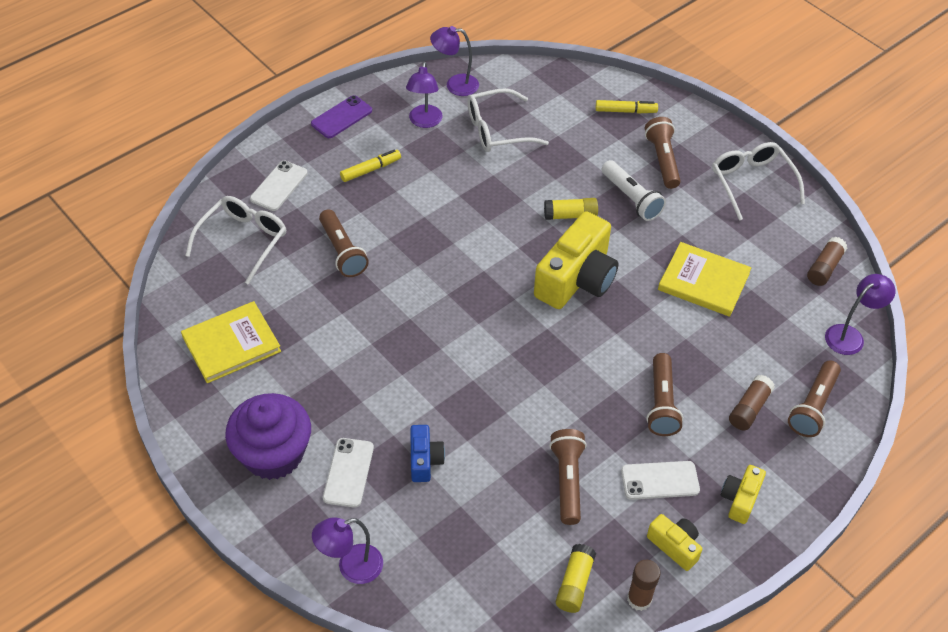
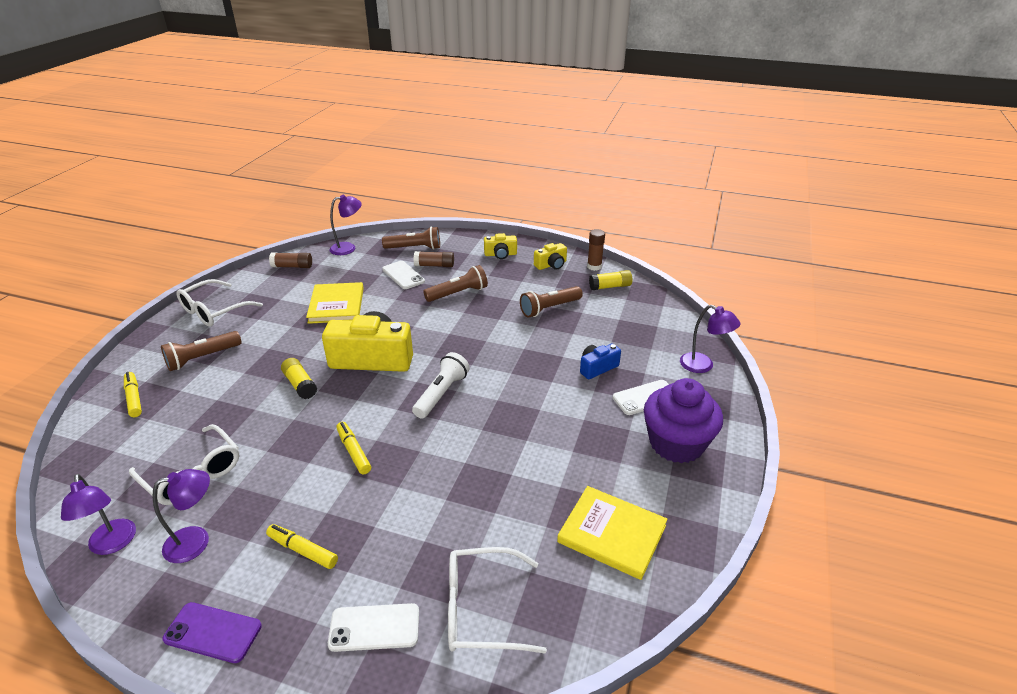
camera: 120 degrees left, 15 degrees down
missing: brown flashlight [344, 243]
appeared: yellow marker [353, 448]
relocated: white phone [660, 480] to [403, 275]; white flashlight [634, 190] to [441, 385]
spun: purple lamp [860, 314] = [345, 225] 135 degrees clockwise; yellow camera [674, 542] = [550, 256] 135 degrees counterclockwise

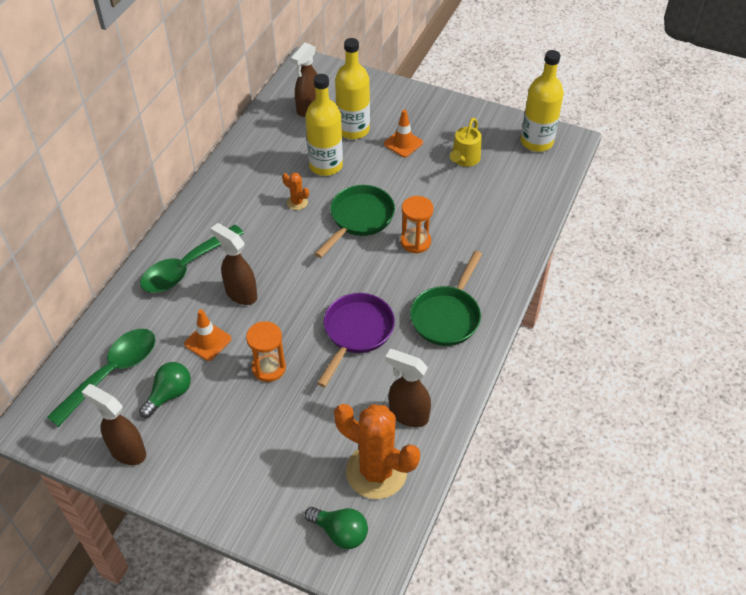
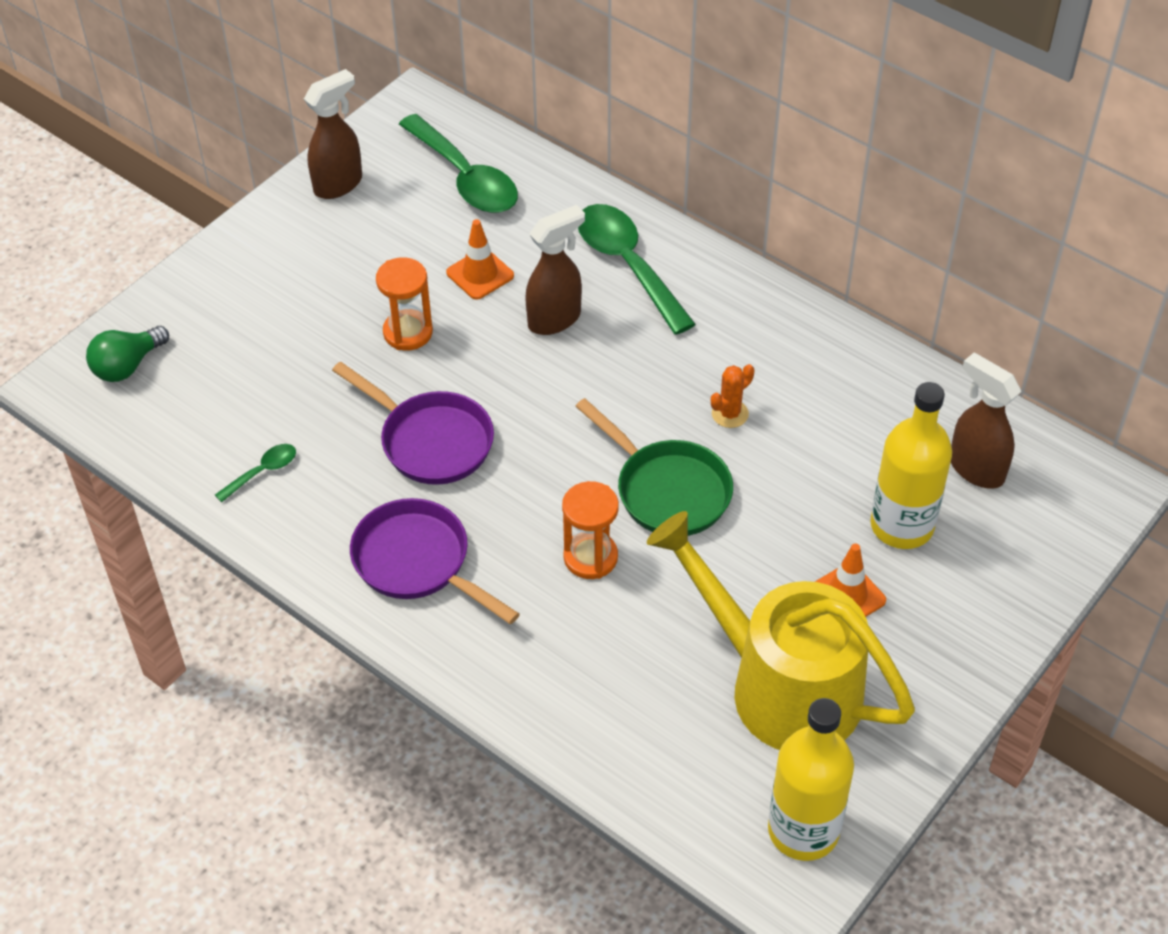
camera: 105 degrees right, 0 degrees up
missing: green light bulb [165, 390]; yellow bottle [324, 125]; orange cactus [377, 451]
exchanged: brown spray bottle [408, 388] to green spoon [255, 473]
colour: green pan [446, 298] to purple pan [435, 561]
size: yellow watering can [466, 142] = [781, 630] x2.17

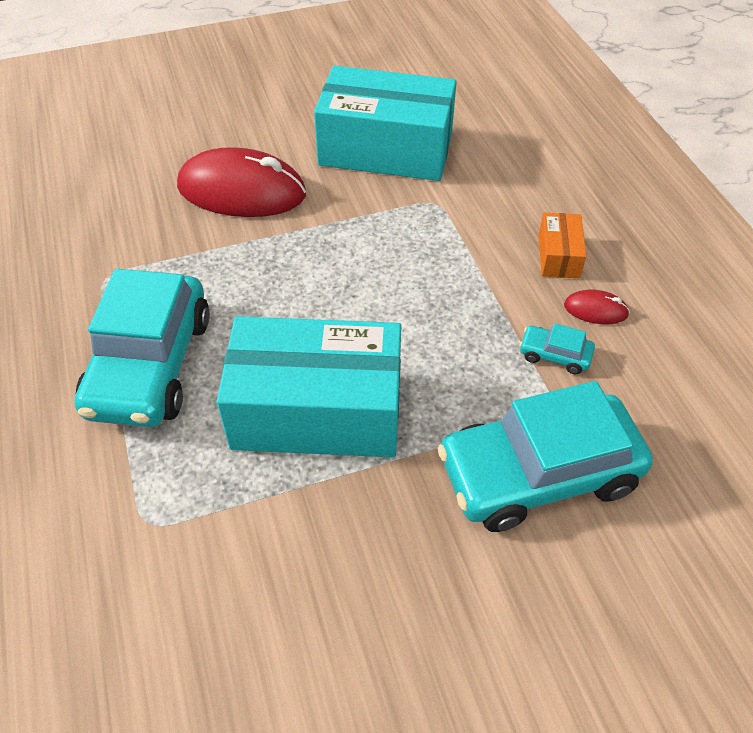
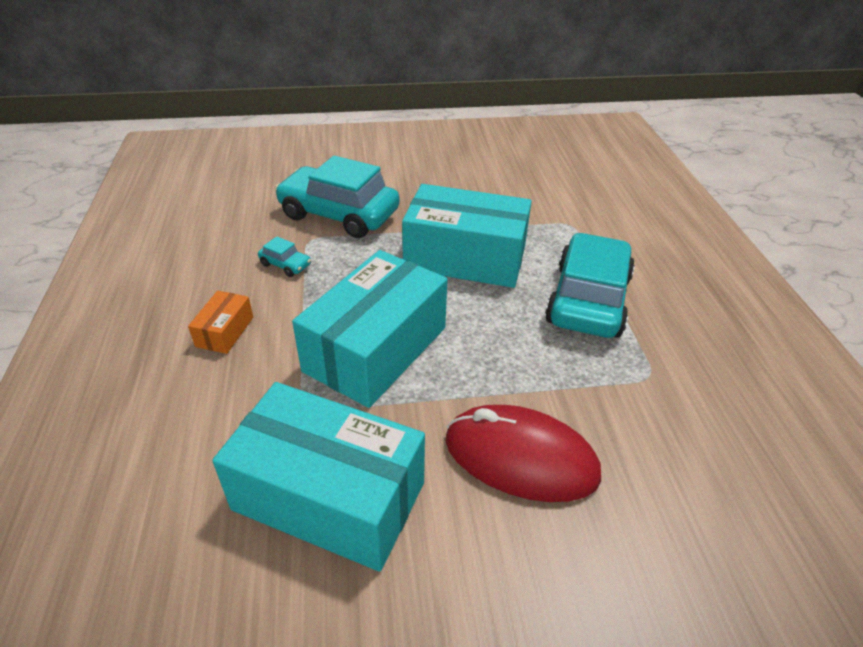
camera: 170 degrees left, 10 degrees down
missing: red mouse [597, 307]
appeared: turquoise box [370, 329]
spun: turquoise car [545, 456] = [337, 197] 150 degrees counterclockwise

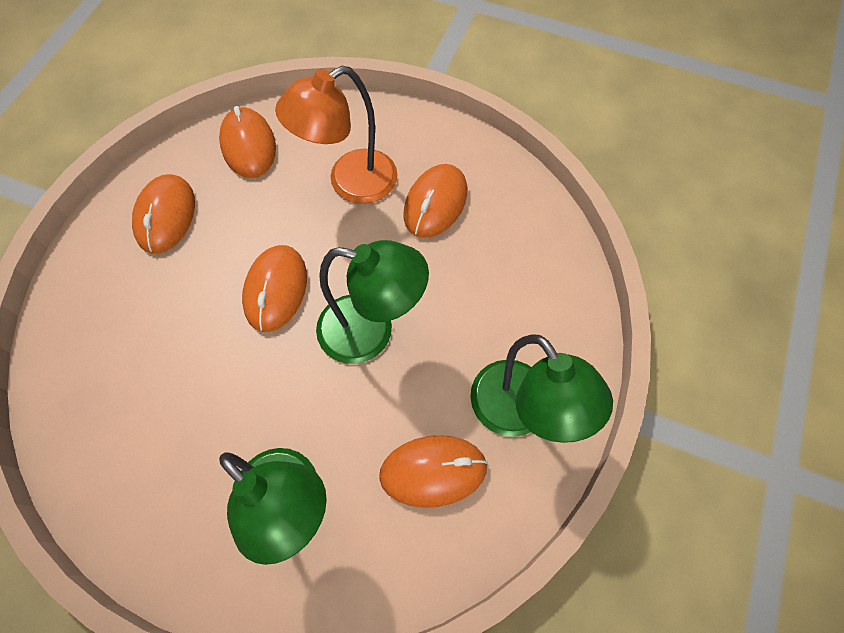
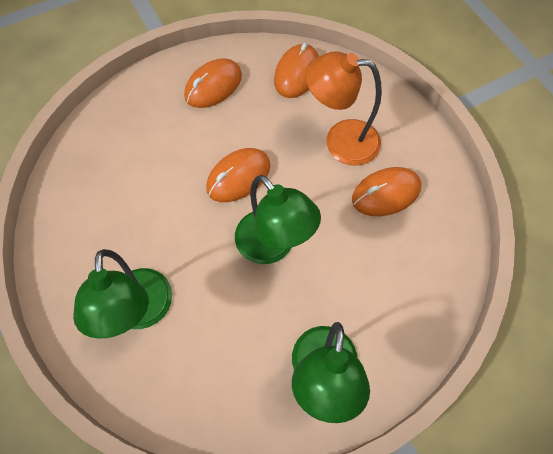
camera: 40 degrees right, 0 degrees up
missing: orange mouse [433, 471]

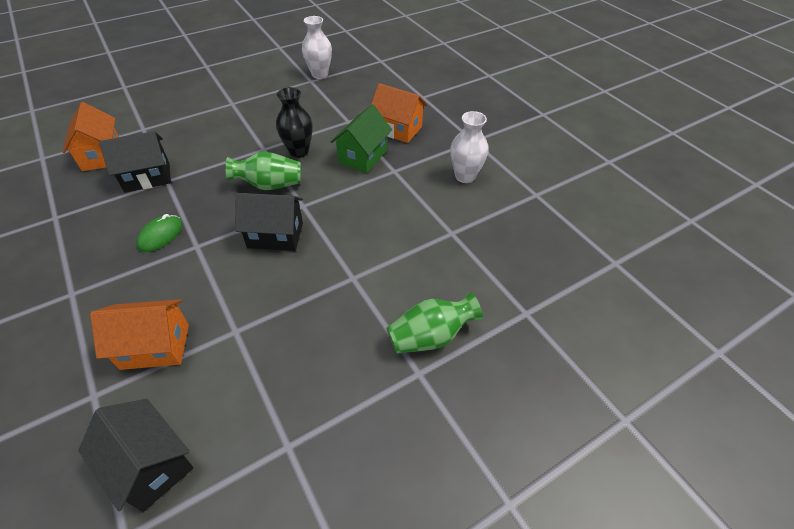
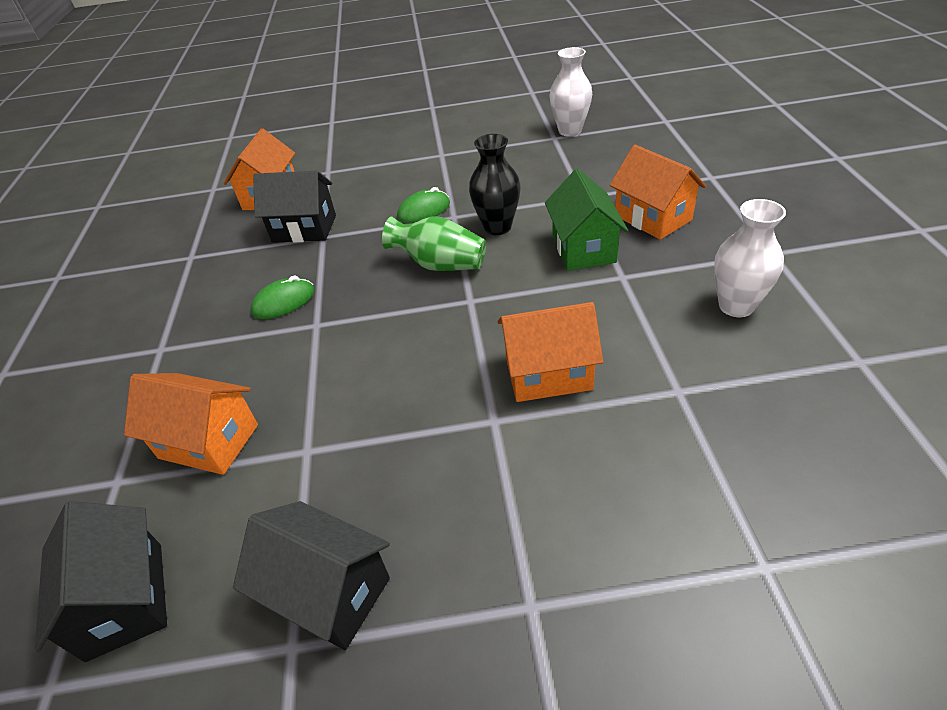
camera: 30 degrees right, 5 degrees down
missing: green vase [435, 323]
appeared: green mouse [423, 205]; orange house [550, 352]
relocated: black house [269, 222] to [311, 575]
spun: green house [361, 138] = [586, 220] 60 degrees counterclockwise

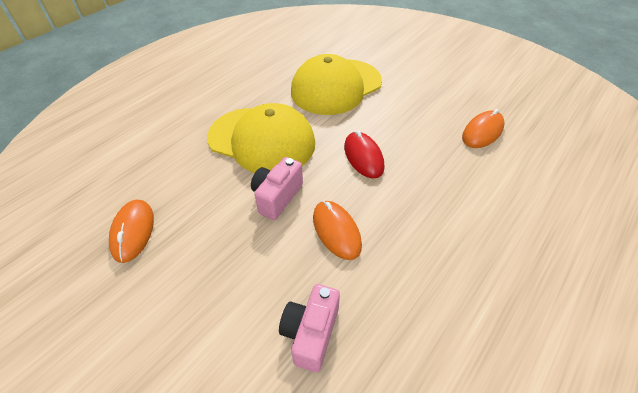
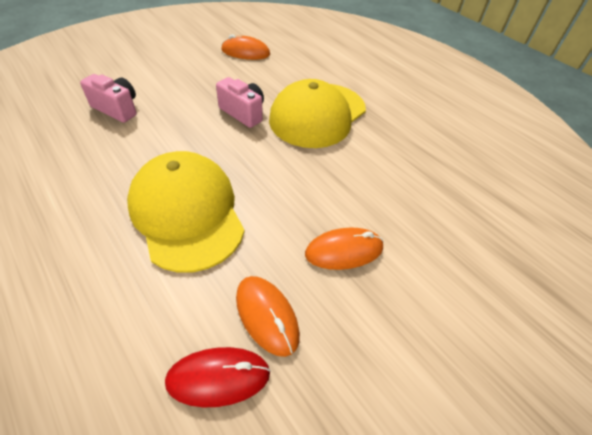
camera: 100 degrees right, 0 degrees up
relocated: yellow cap [336, 84] to [186, 212]; red mouse [364, 154] to [218, 377]; orange mouse [337, 230] to [344, 249]

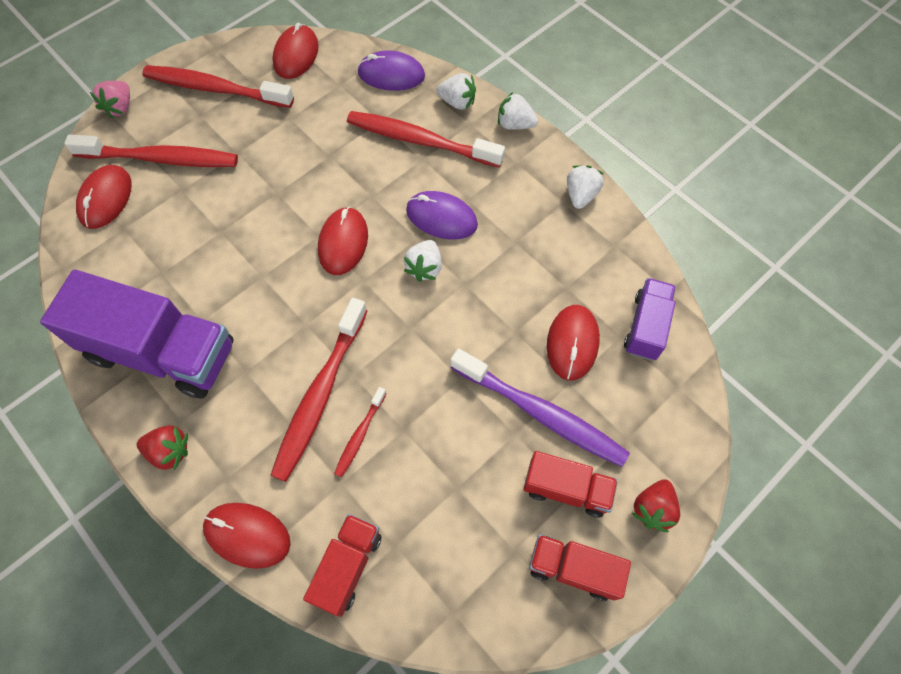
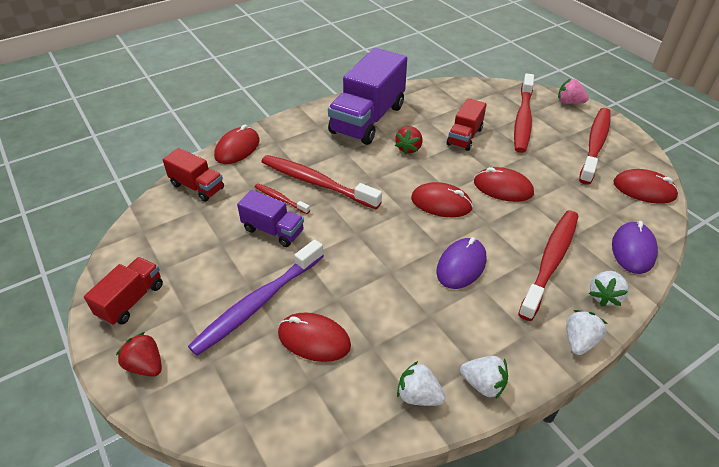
camera: 100 degrees right, 20 degrees down
relocated: purple truck [650, 319] to [270, 218]; red strawberry [162, 447] to [408, 140]; white strawberry [423, 261] to [421, 383]; red truck [570, 484] to [467, 124]; red mouse [104, 197] to [504, 184]

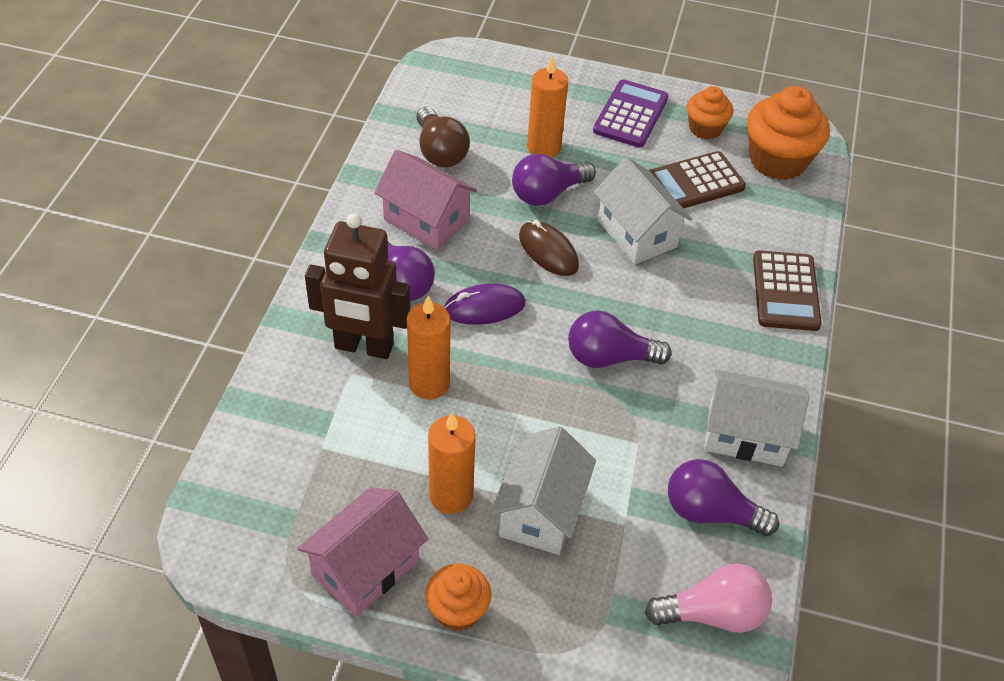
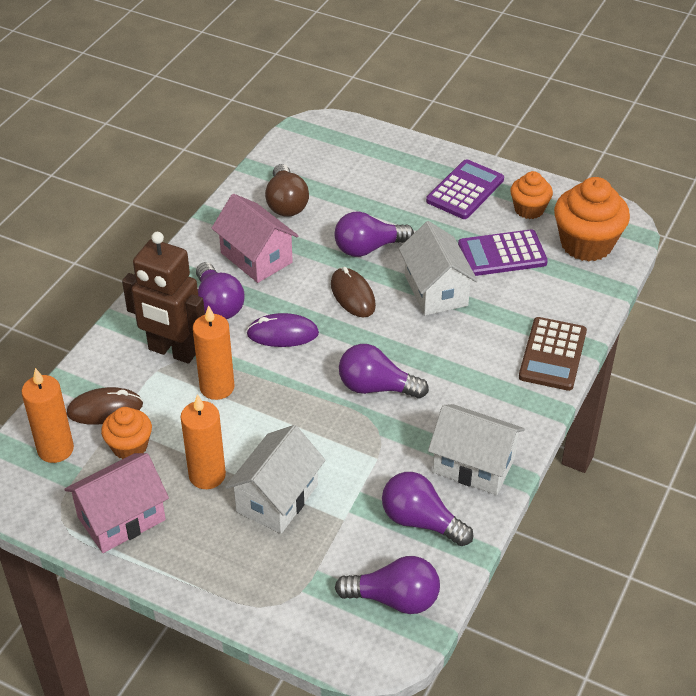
camera: 15 degrees right, 5 degrees down
appeared: brown mouse [104, 406]
relocated: orange candle [547, 106] to [48, 415]; orange cupcake [458, 597] to [126, 433]
colour: pink light bulb [708, 598] to purple light bulb [387, 585]; brown calculator [697, 180] to purple calculator [503, 252]

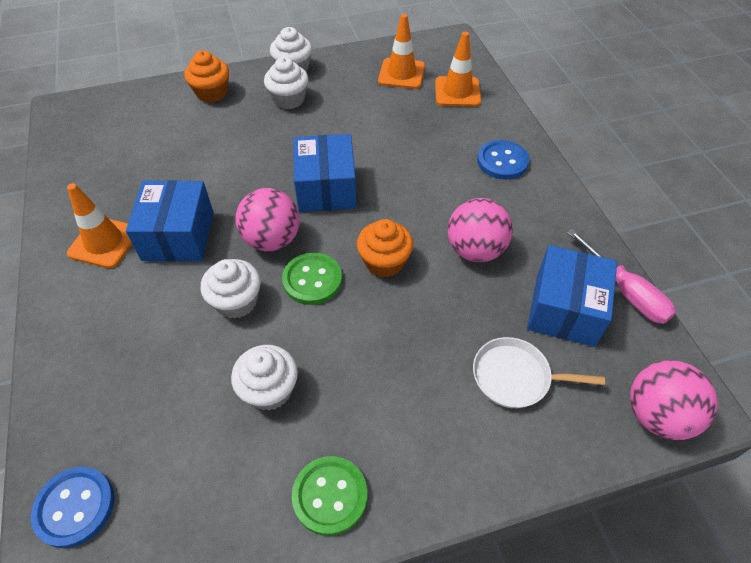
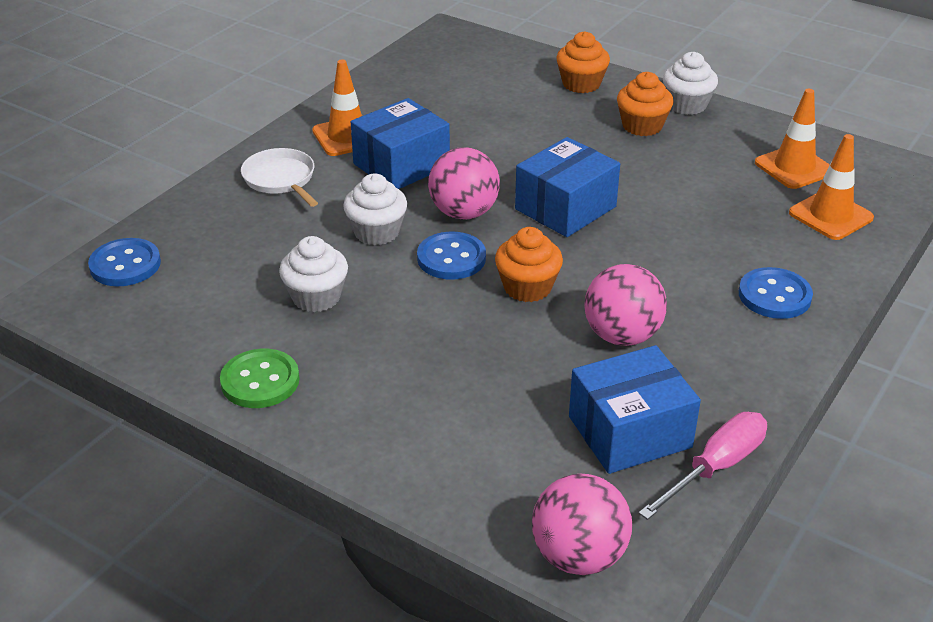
camera: 50 degrees right, 15 degrees down
relocated: white pan [539, 372] to [279, 177]
colour: green button [312, 279] to blue button [451, 256]; white cupcake [286, 83] to orange cupcake [645, 104]
spun: pink screwdriver [621, 276] = [703, 466] 150 degrees counterclockwise

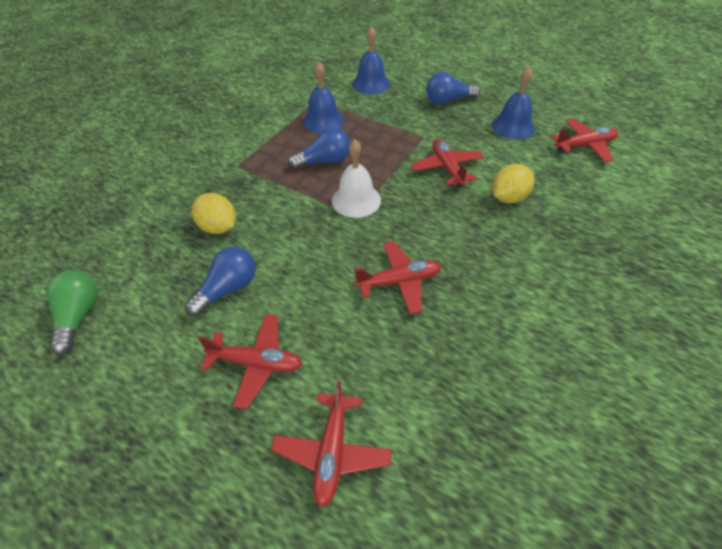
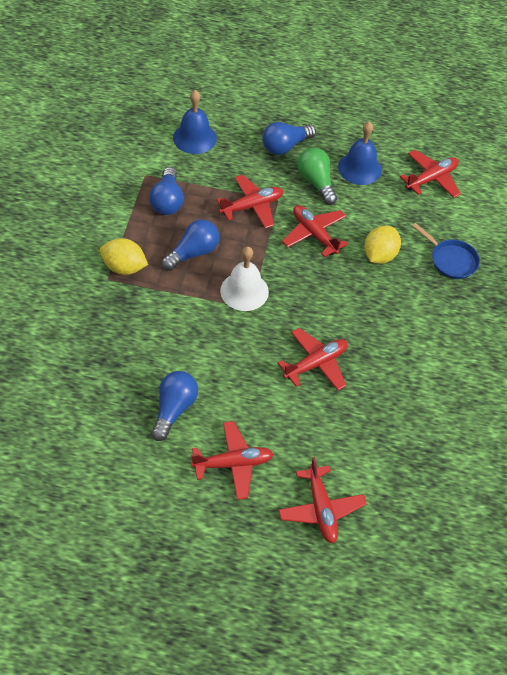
camera: 25 degrees left, 5 degrees up
appeared: red plane [249, 201]; blue pan [446, 251]
relocated: yellow lemon [213, 213] to [124, 256]; green light bulb [72, 312] to [317, 176]
exchanged: blue bell [323, 97] to blue light bulb [166, 191]

